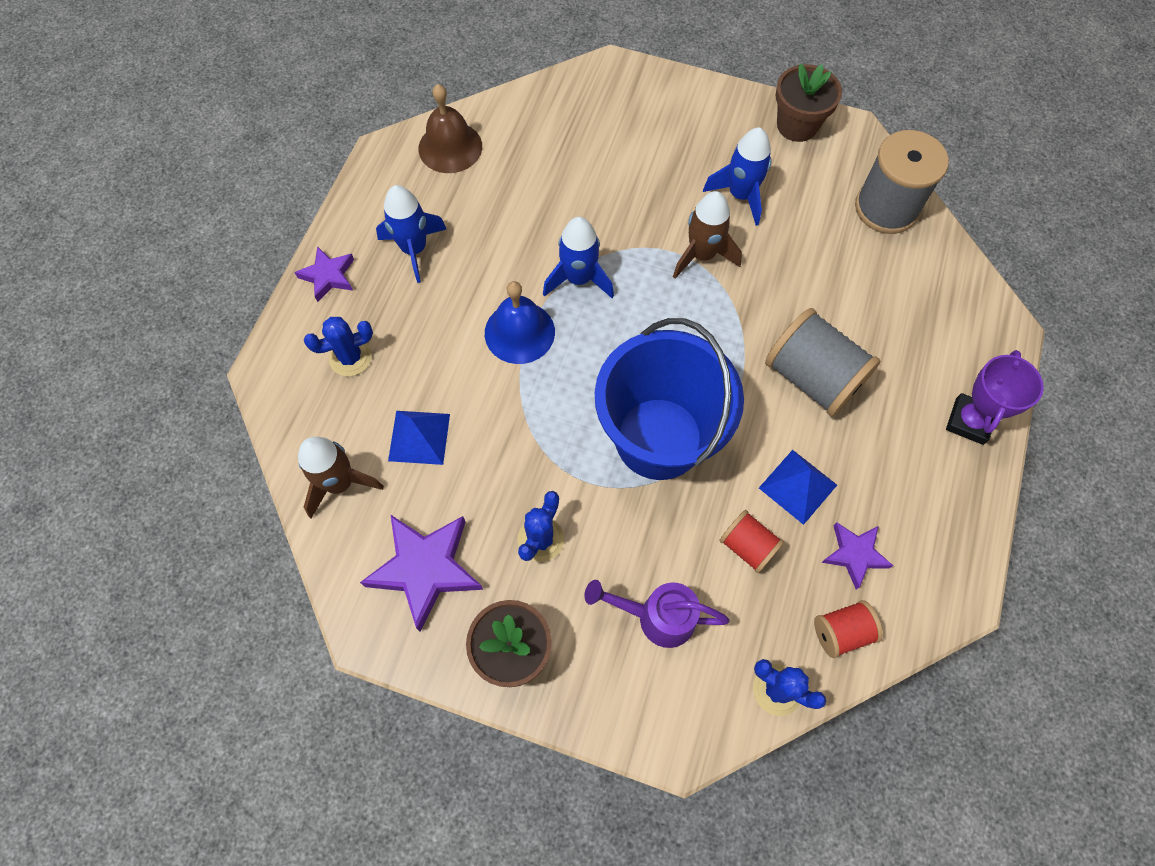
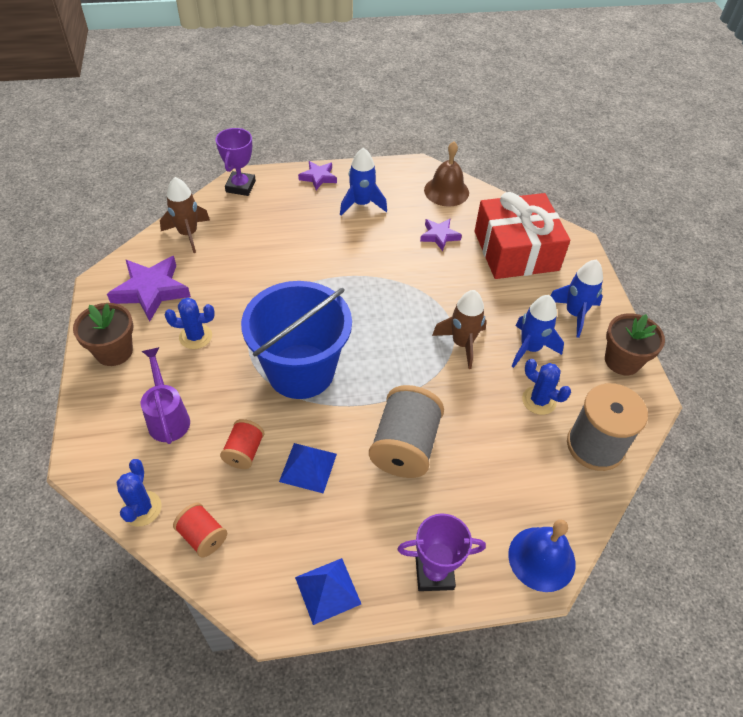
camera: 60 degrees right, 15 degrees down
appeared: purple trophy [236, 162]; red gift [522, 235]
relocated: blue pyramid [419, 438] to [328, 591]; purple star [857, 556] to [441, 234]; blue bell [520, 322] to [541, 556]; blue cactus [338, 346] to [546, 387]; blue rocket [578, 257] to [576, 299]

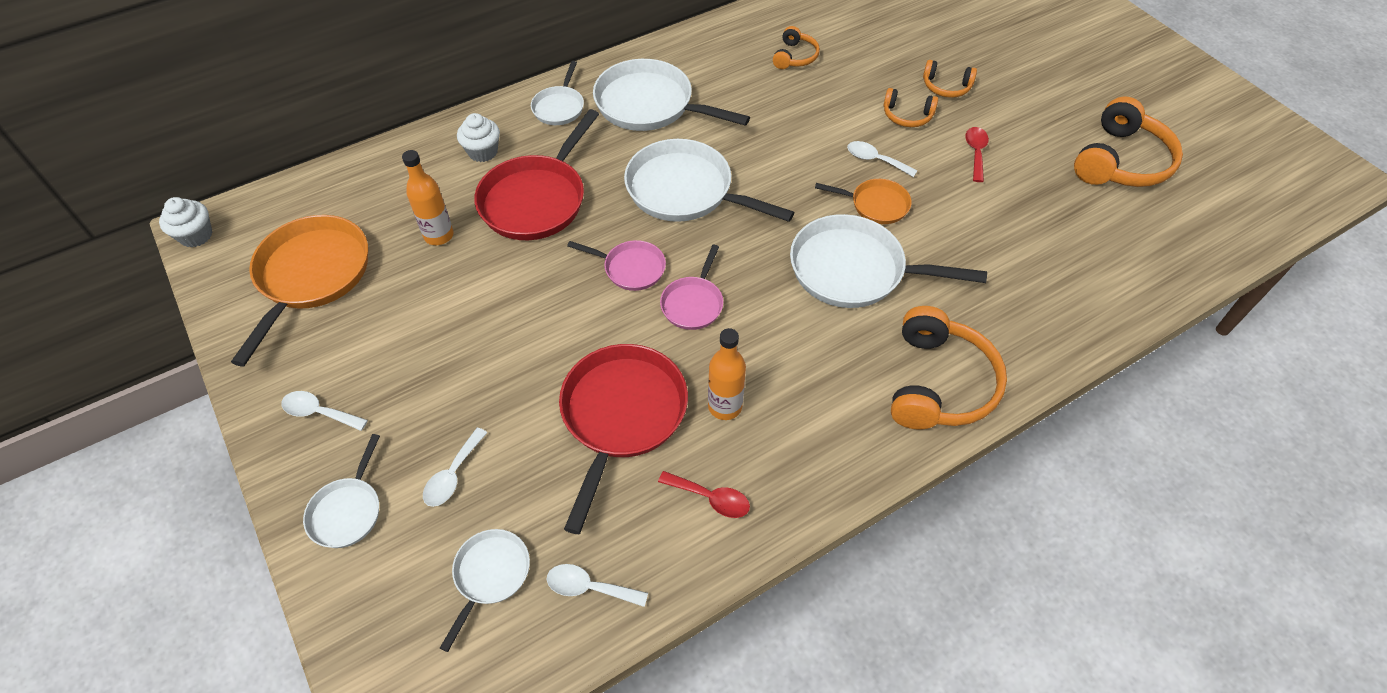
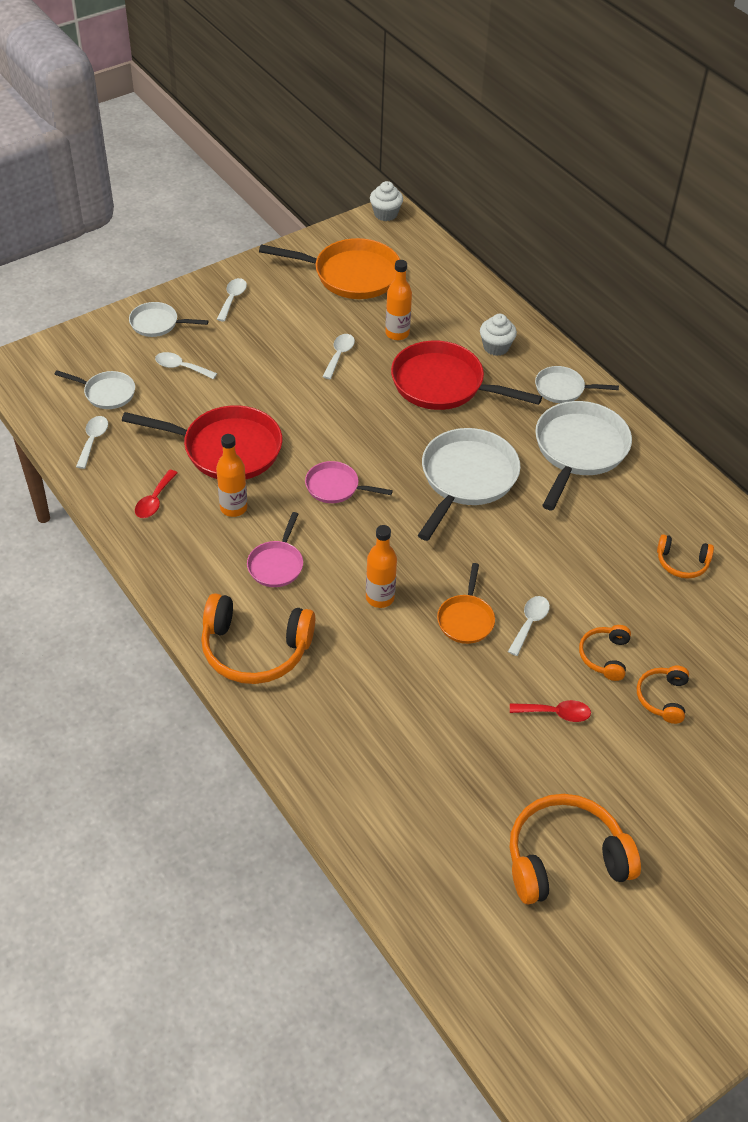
camera: 85 degrees right, 5 degrees down
appeared: white spoon [338, 356]
relocated: pink pan [616, 265] to [275, 549]
exchanged: white pan [888, 261] to orange bottle [381, 566]
spun: orange headphones [1128, 142] = [575, 849] 135 degrees clockwise

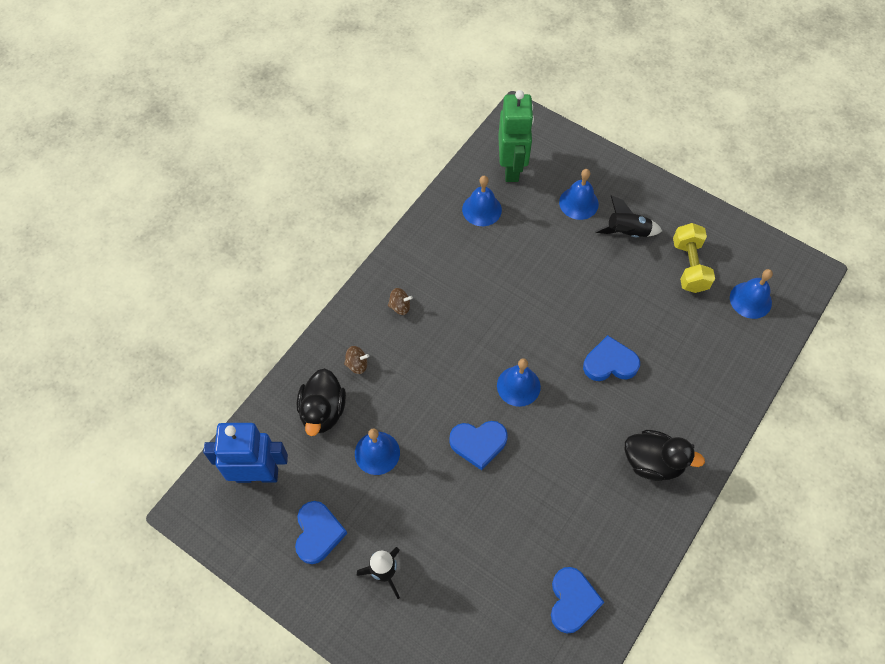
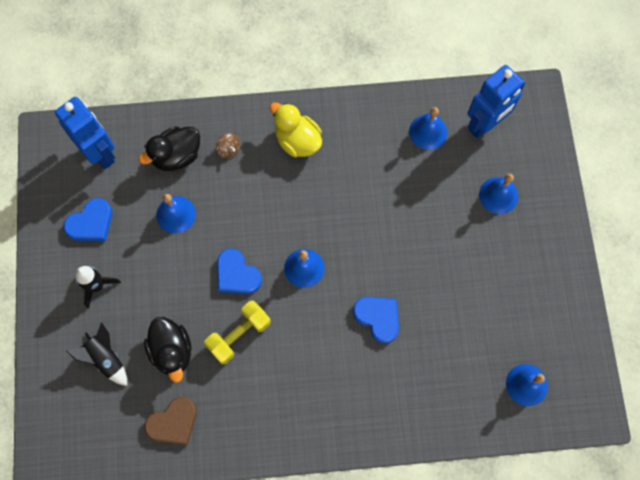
camera: 50 degrees right, 10 degrees up
relocated: black rocket [628, 216] to [96, 354]; black duck [665, 455] to [167, 350]; yellow dumbbell [694, 258] to [237, 332]
exchanged: brown spinning top [400, 301] to yellow duck [296, 129]
colour: blue heart [578, 600] to brown heart [170, 421]; green robot [516, 136] to blue robot [497, 101]

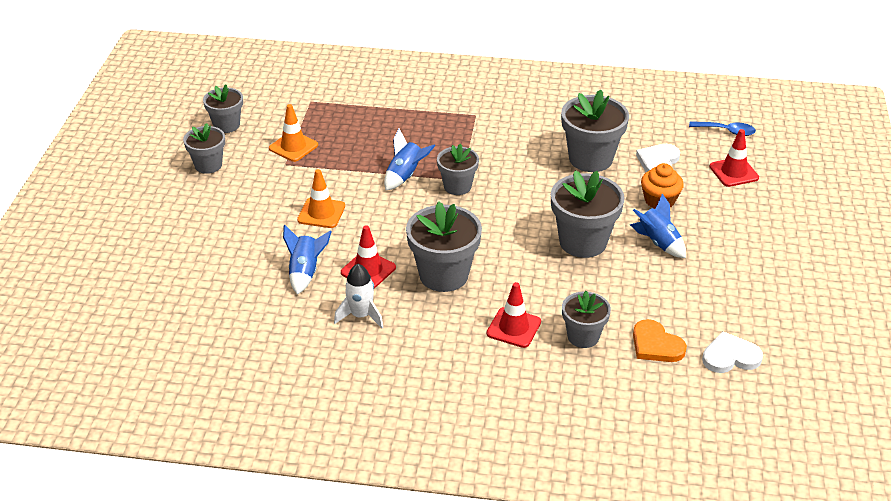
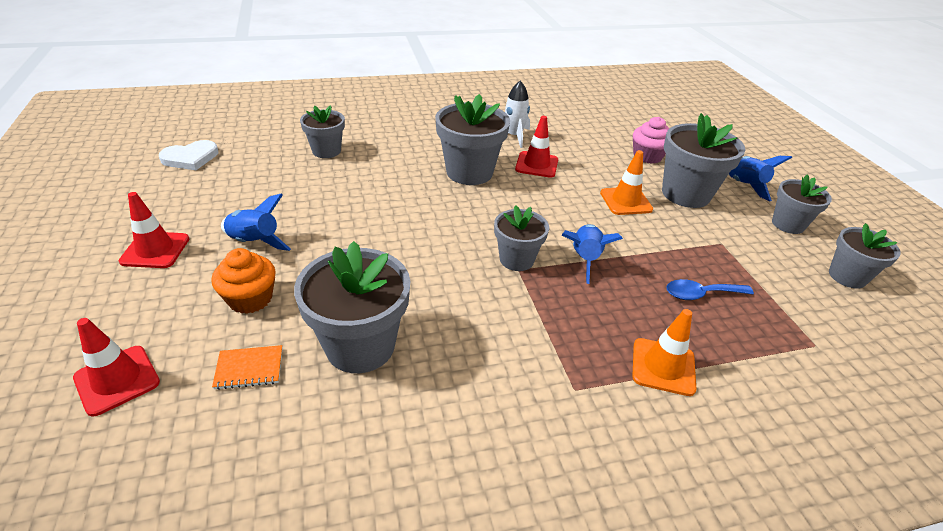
camera: 155 degrees right, 0 degrees up
missing: orange heart [660, 340]
appeared: pink cupcake [651, 140]
relocated: red traffic cone [514, 315] to [154, 230]; orange traffic cone [293, 133] to [664, 352]; grey flower pot [588, 214] to [704, 160]; blue spoon [722, 128] to [710, 289]; blue rocket [307, 259] to [760, 178]
exchanged: white heart [658, 158] to orange notebook [247, 367]

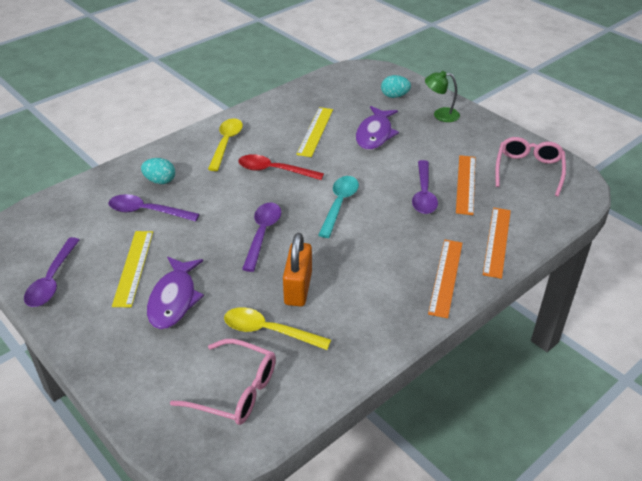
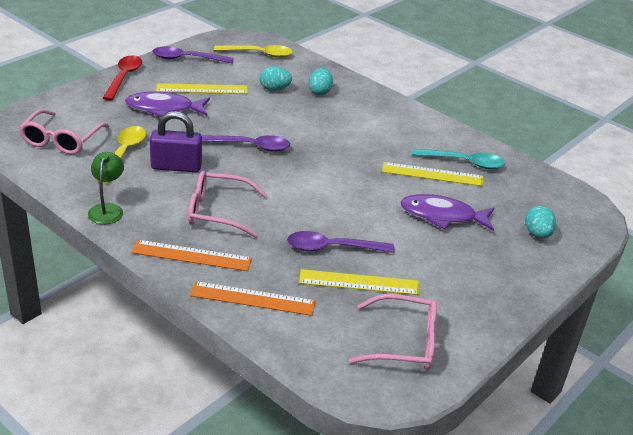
camera: 80 degrees right, 5 degrees down
appeared: pink glasses [227, 204]
relocated: green lamp [442, 96] to [106, 188]; red spoon [281, 167] to [122, 78]; yellow spoon [225, 144] to [253, 51]; turquoise spoon [338, 207] to [458, 158]
exchanged: purple spoon [154, 208] to turquoise egg [276, 78]
colour: orange padlock [297, 269] to purple padlock [176, 141]; orange ruler [465, 185] to yellow ruler [359, 282]

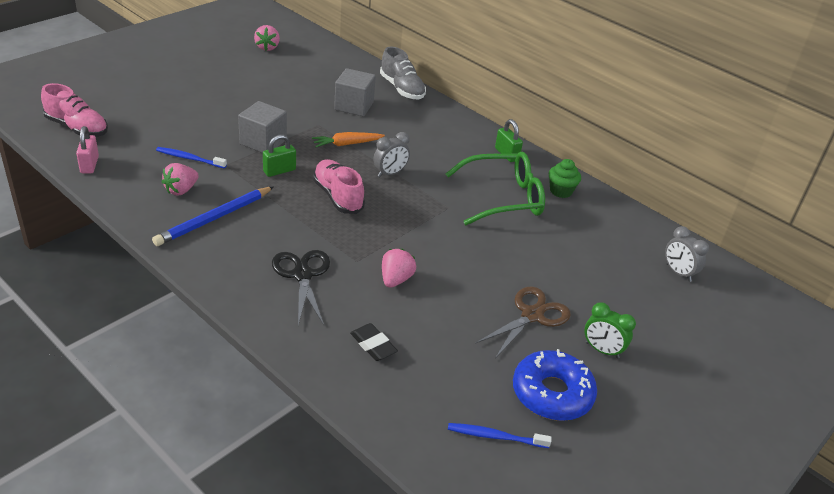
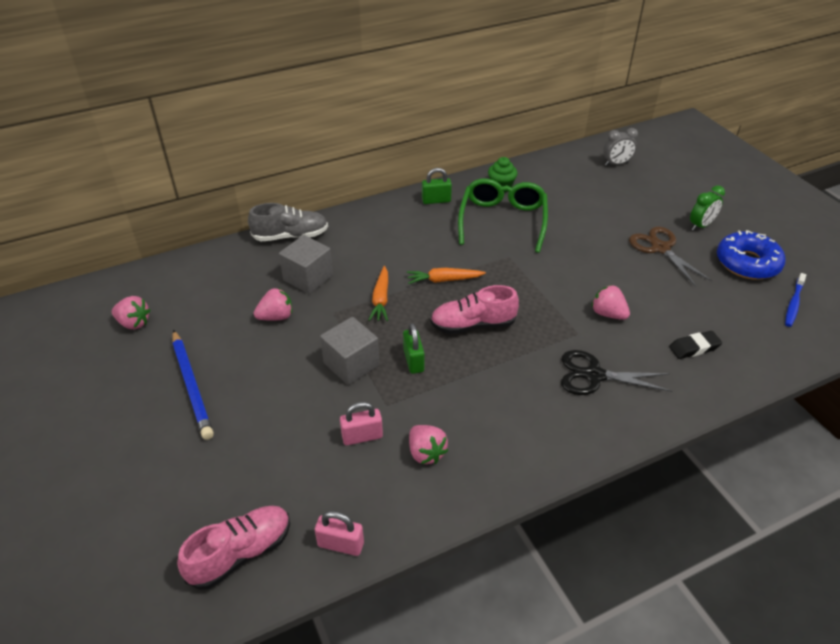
camera: 65 degrees left, 5 degrees up
appeared: pink strawberry [273, 304]
relocated: blue pencil [213, 216] to [193, 385]
exchanged: blue toothbrush [191, 157] to pink padlock [361, 423]; grey clock [391, 154] to orange carrot [446, 276]

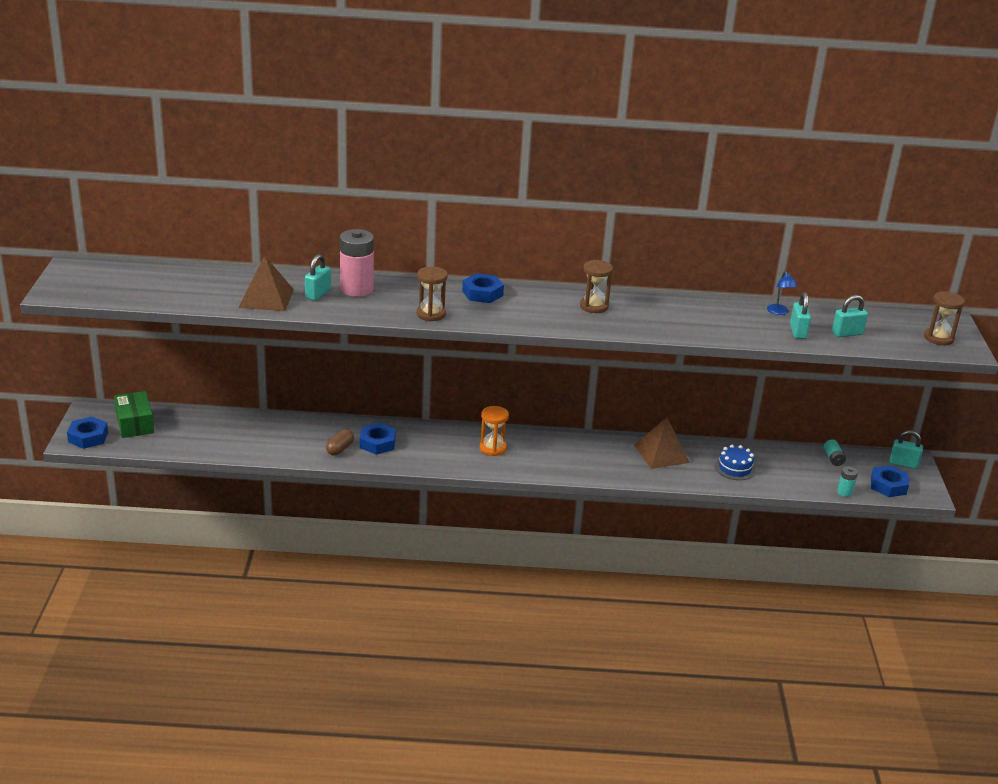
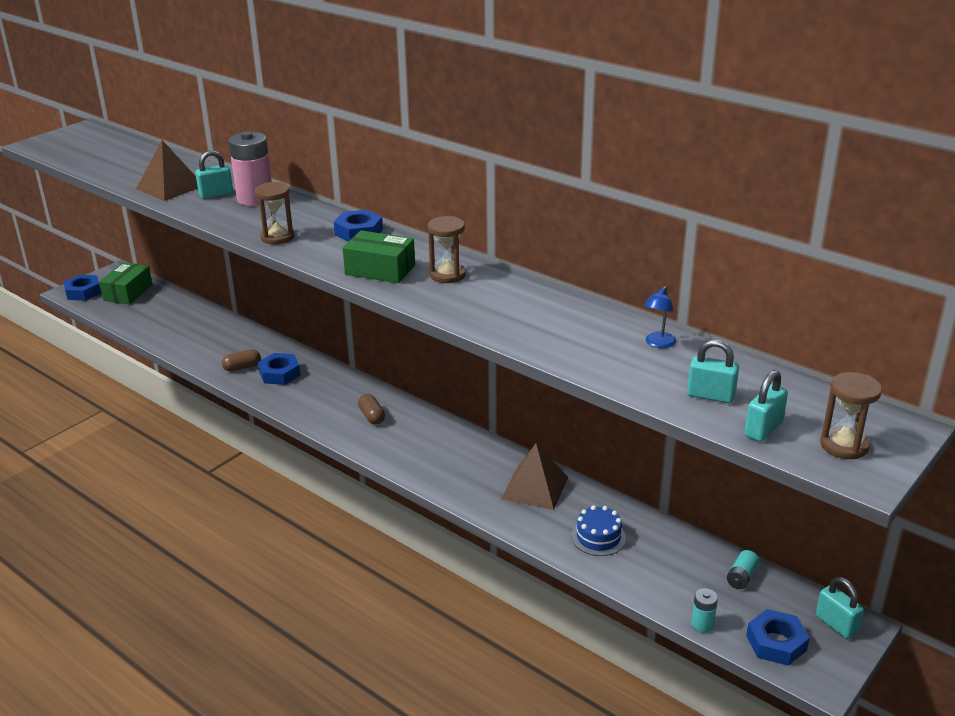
camera: 40 degrees right, 0 degrees up
appeared: green box [379, 256]
relocated: turquoise padlock [800, 315] to [766, 406]
exchanged: orange hourglass [494, 431] to brown capsule [371, 409]

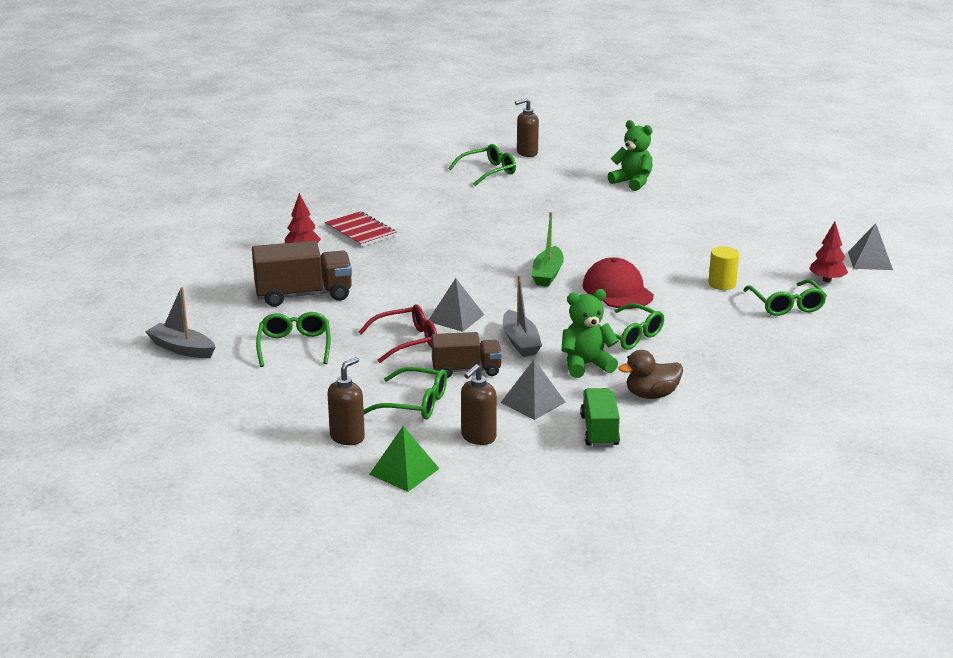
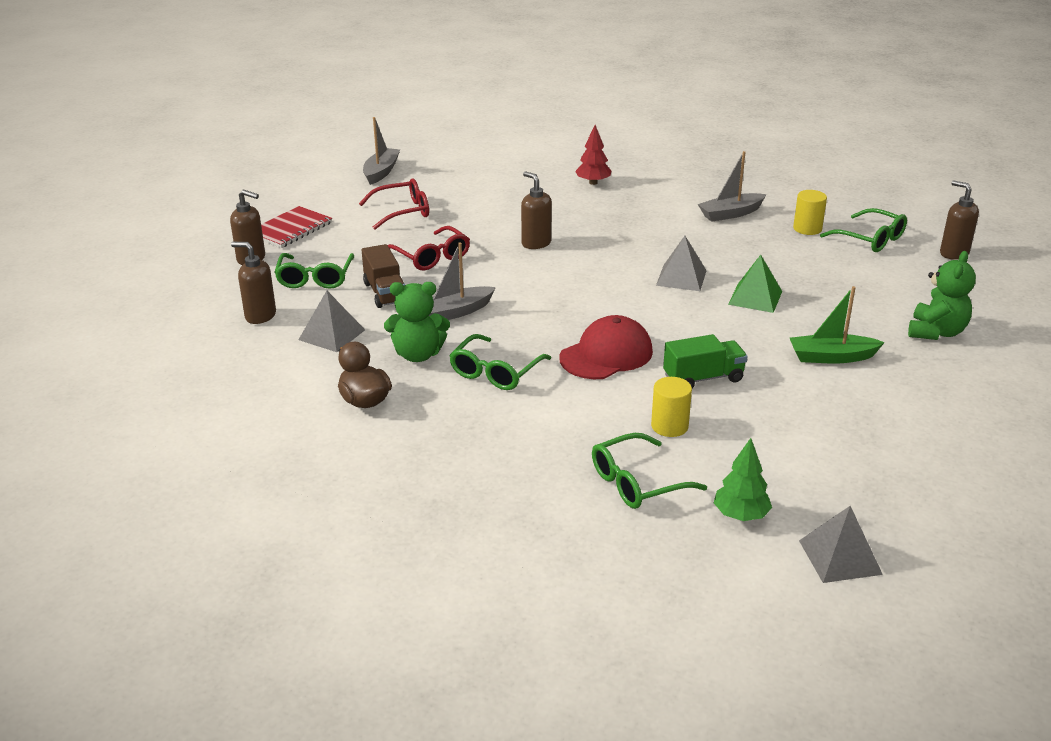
camera: 75 degrees right, 5 degrees up
missing: brown truck [302, 274]
appeared: brown soap dispenser [536, 210]; grey boat [732, 186]; yellow cylinder [810, 212]
relocated: red notebook [361, 229] to [296, 227]; grey pyramid [456, 305] to [681, 263]; green truck [600, 417] to [705, 361]; green pyramid [404, 459] to [755, 284]; green boat [548, 249] to [837, 324]
colour: green glasses [293, 339] to red glasses [394, 204]; red tree [828, 252] to green tree [743, 479]
spun: green teddy bear [590, 333] = [417, 322] 120 degrees clockwise

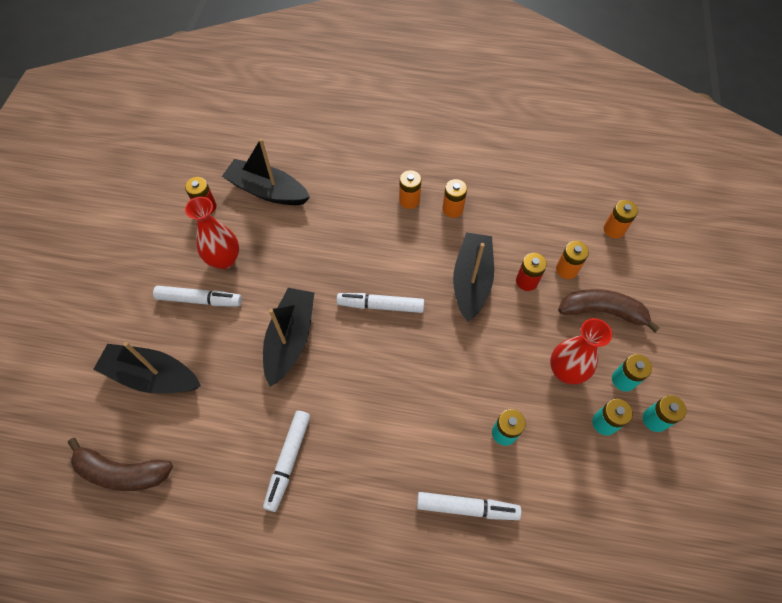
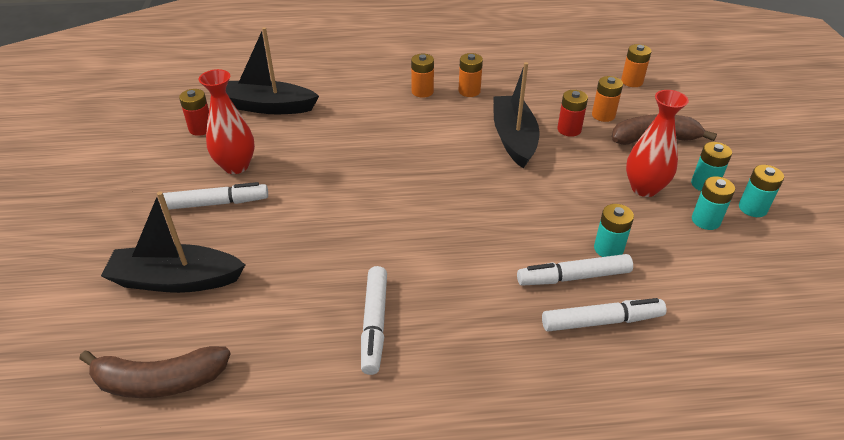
camera: 15 degrees left, 20 degrees down
missing: black boat [288, 337]
relocated: white marker [380, 303] to [575, 270]

